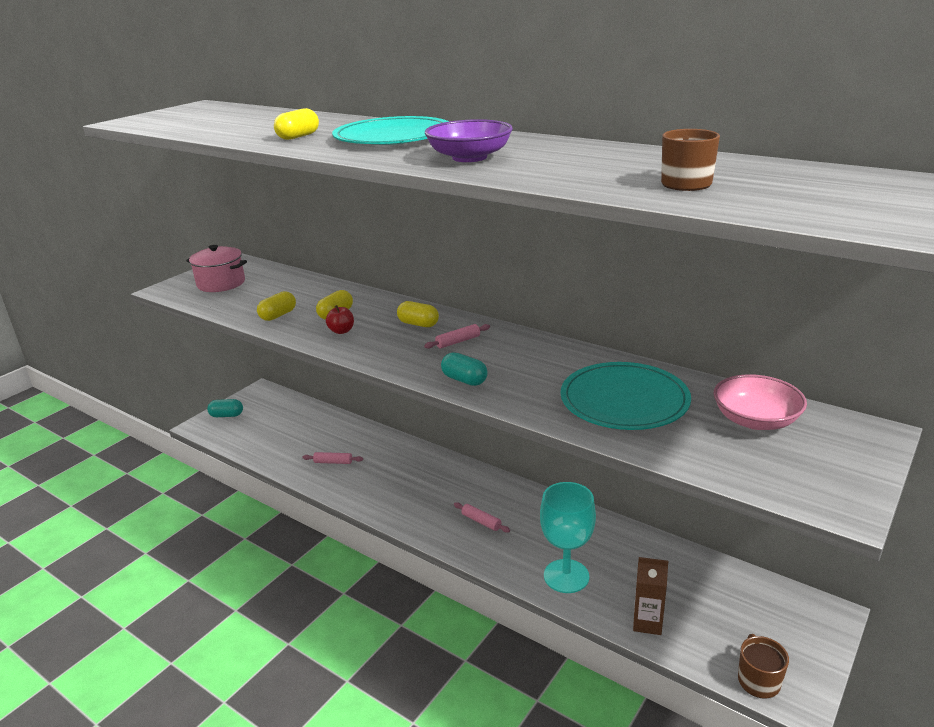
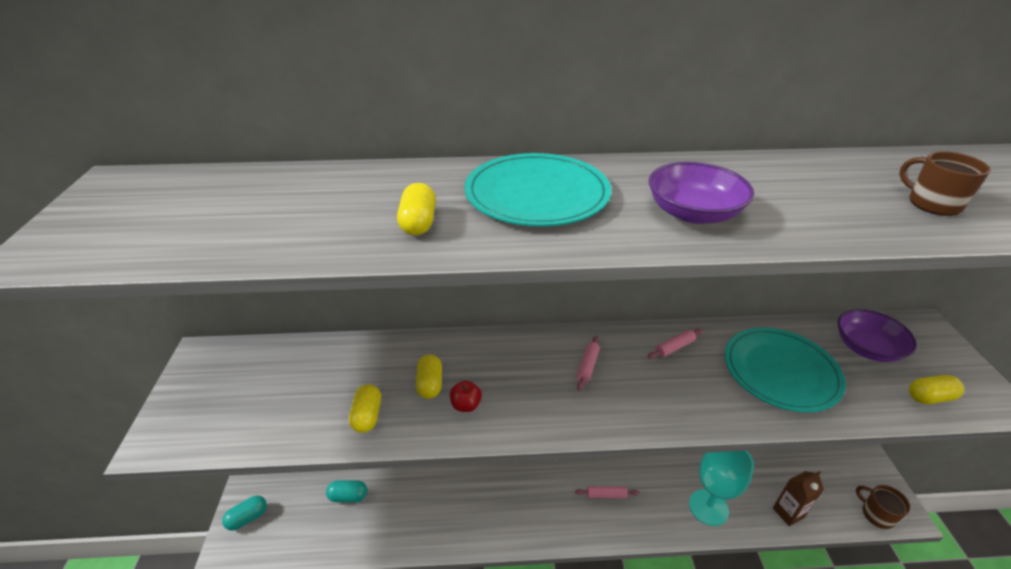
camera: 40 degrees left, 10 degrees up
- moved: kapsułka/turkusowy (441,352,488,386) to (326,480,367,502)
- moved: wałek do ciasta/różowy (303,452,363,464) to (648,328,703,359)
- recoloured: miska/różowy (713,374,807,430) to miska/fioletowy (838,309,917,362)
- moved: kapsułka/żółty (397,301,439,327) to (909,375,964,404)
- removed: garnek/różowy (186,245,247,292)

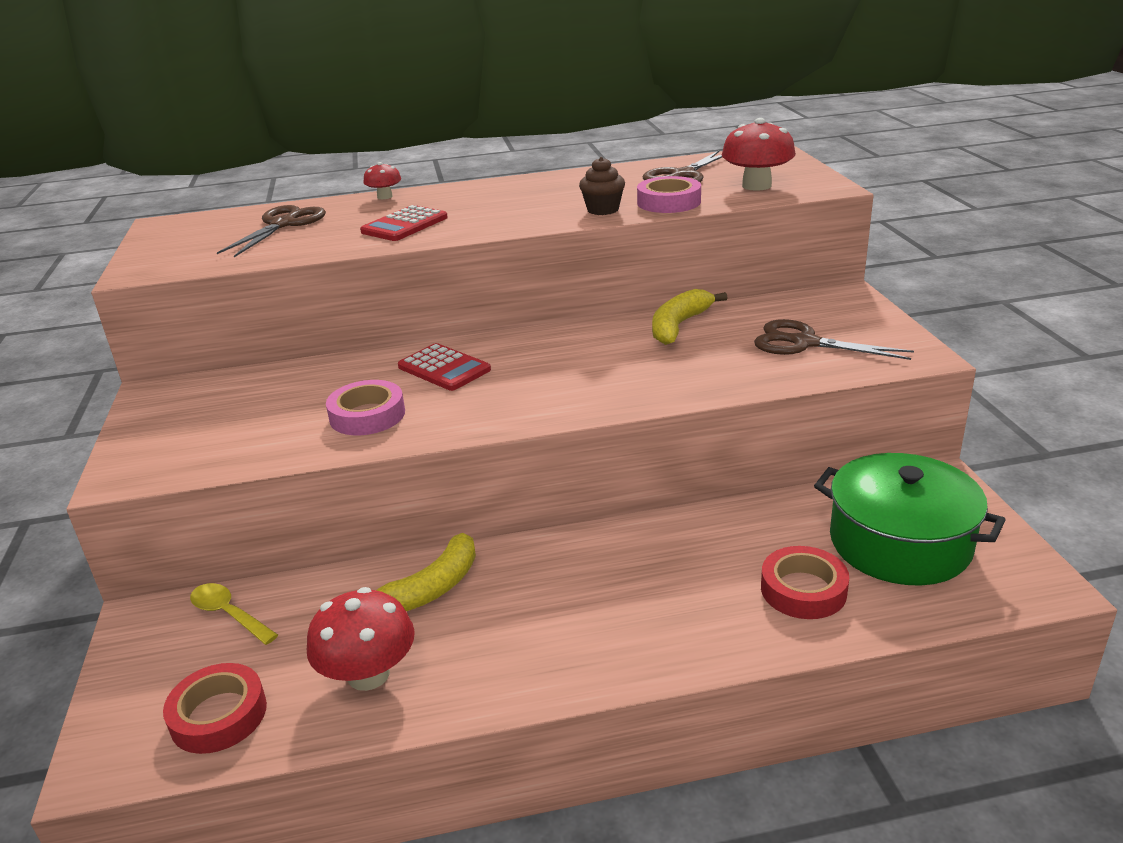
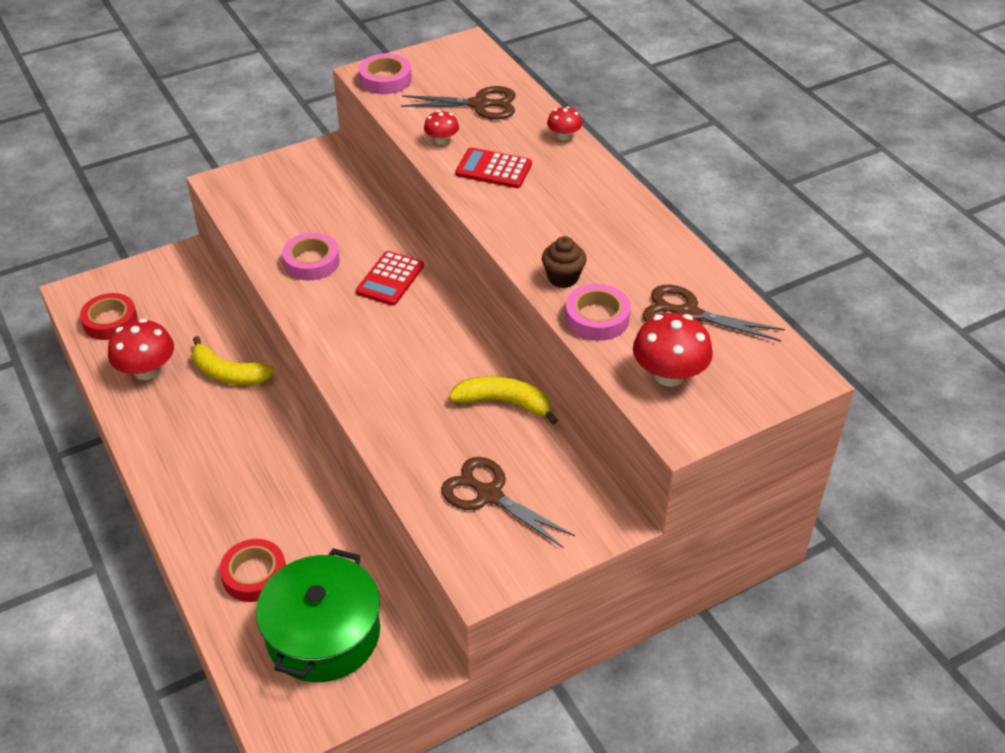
camera: 70 degrees right, 15 degrees up
- added: taśma klejąca/różowy (359,53,412,94)
- added: grzyb/czerwony (424,110,459,145)
- turned: nożyczki/brązowy (754,319,914,360) = (441,457,575,548) 60 degrees counterclockwise
- removed: łyżka/żółty (190,583,278,645)

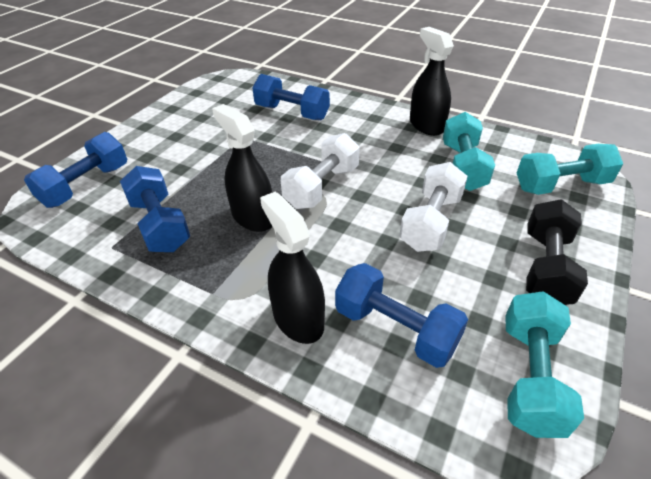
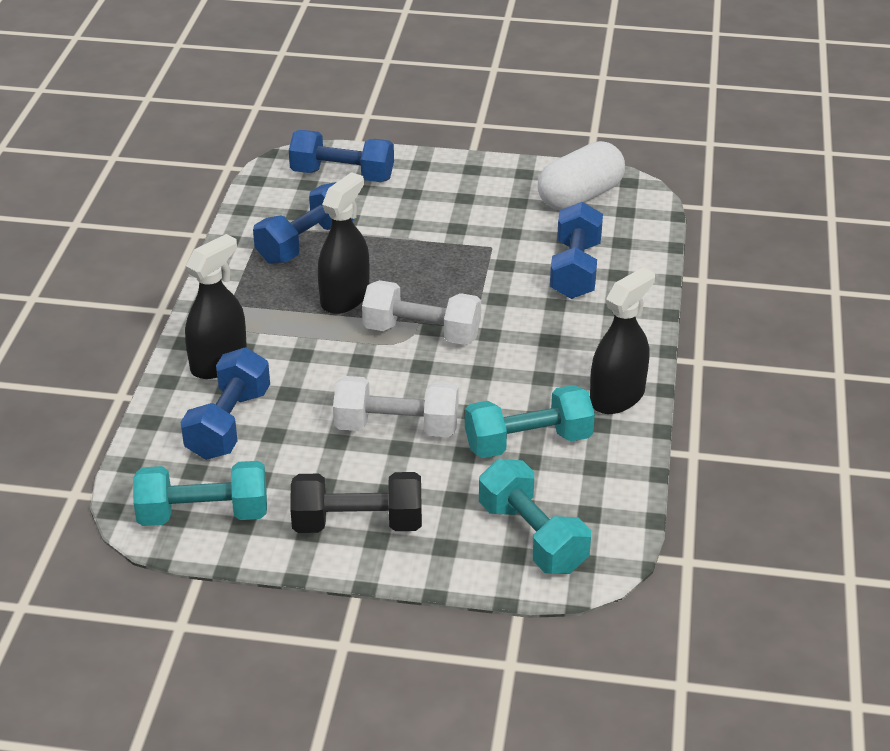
camera: 70 degrees right, 5 degrees down
- added: kapsułka/biały (538,141,625,210)

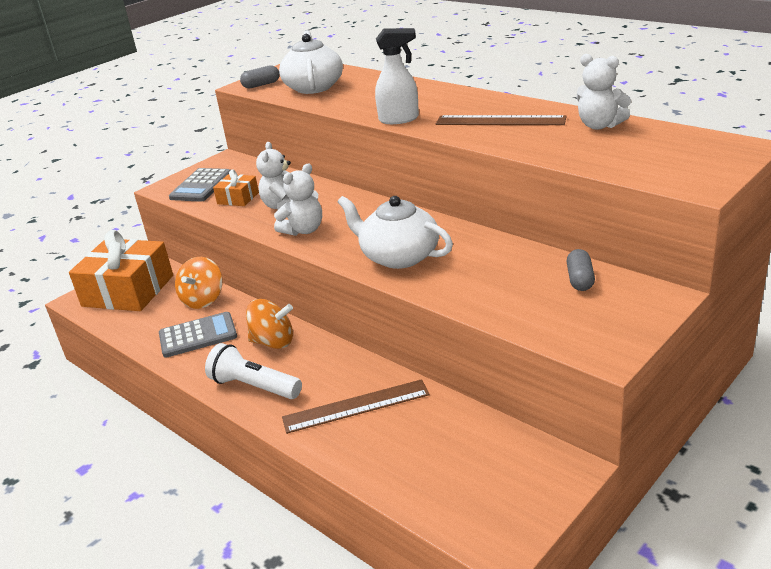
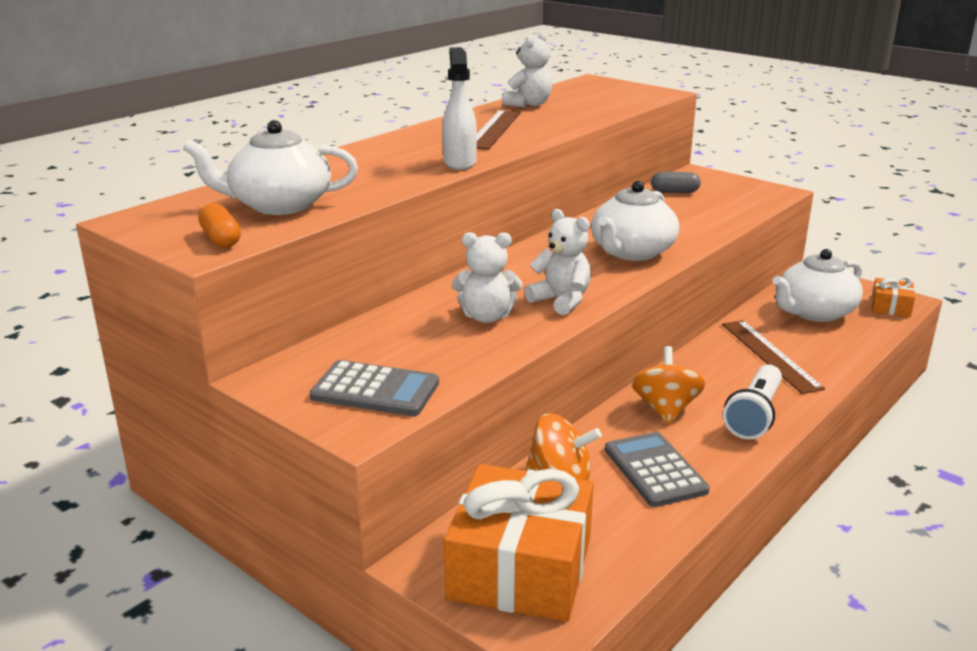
camera: 95 degrees left, 5 degrees down
- recoloured: kapsułka/szary (240,65,280,89) to kapsułka/pomarańczowy (199,203,241,248)
- added: imbryk/biały (773,249,863,322)
- moved: prezent/pomarańczowy (213,169,259,206) to (871,276,915,317)

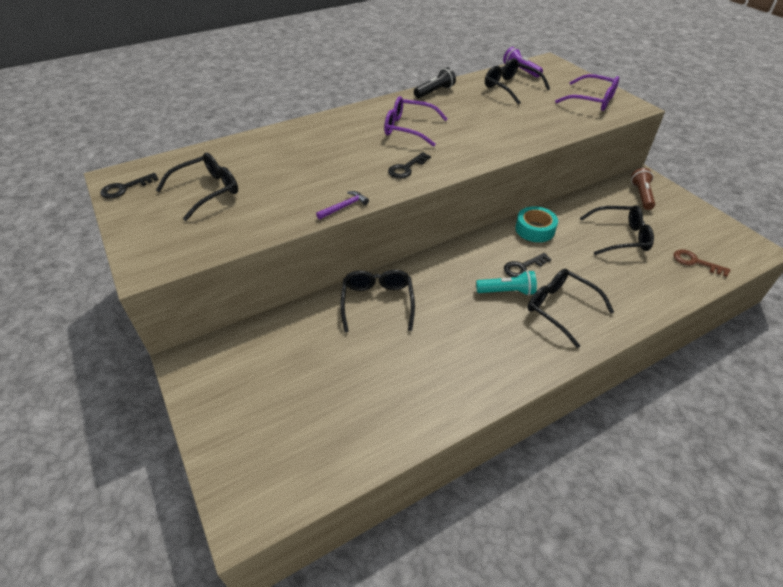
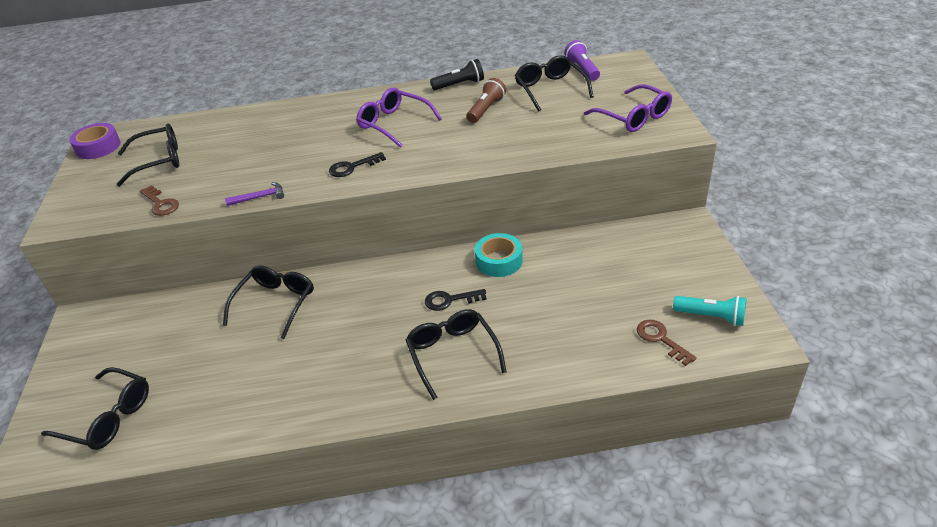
camera: 25 degrees right, 5 degrees down
- moved: okulary/czarny (580,205,654,255) to (41,367,149,450)
- replaced: klucz/czarny (100,173,159,199) to taśma klejąca/fioletowy (69,123,121,159)
- added: klucz/brązowy (140,185,179,216)
- moved: latarka/brązowy (631,168,655,210) to (467,78,506,123)
- moved: latarka/turkusowy (476,270,537,296) to (673,296,747,326)

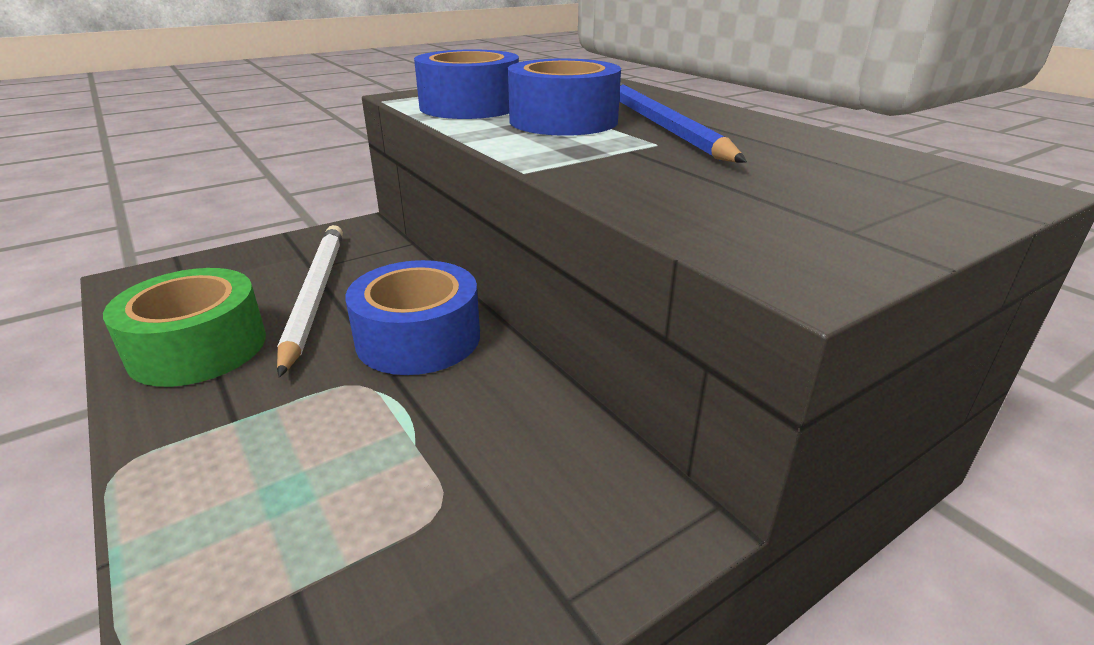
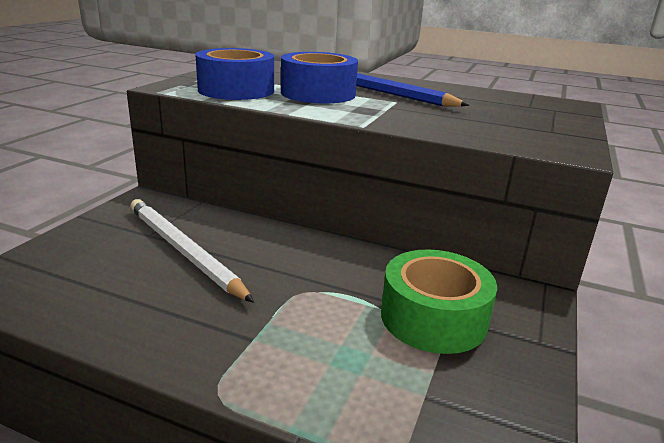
camera: 35 degrees left, 5 degrees down
- moved: taśma klejąca/zielony (103,268,266,387) to (381,249,497,354)
- removed: taśma klejąca/niebieski (345,260,480,375)

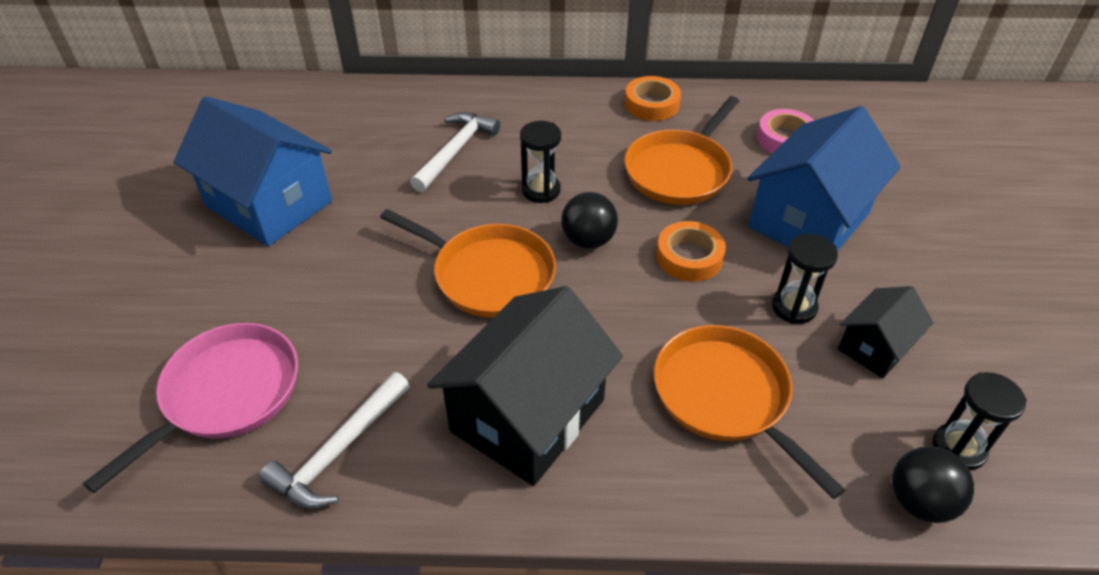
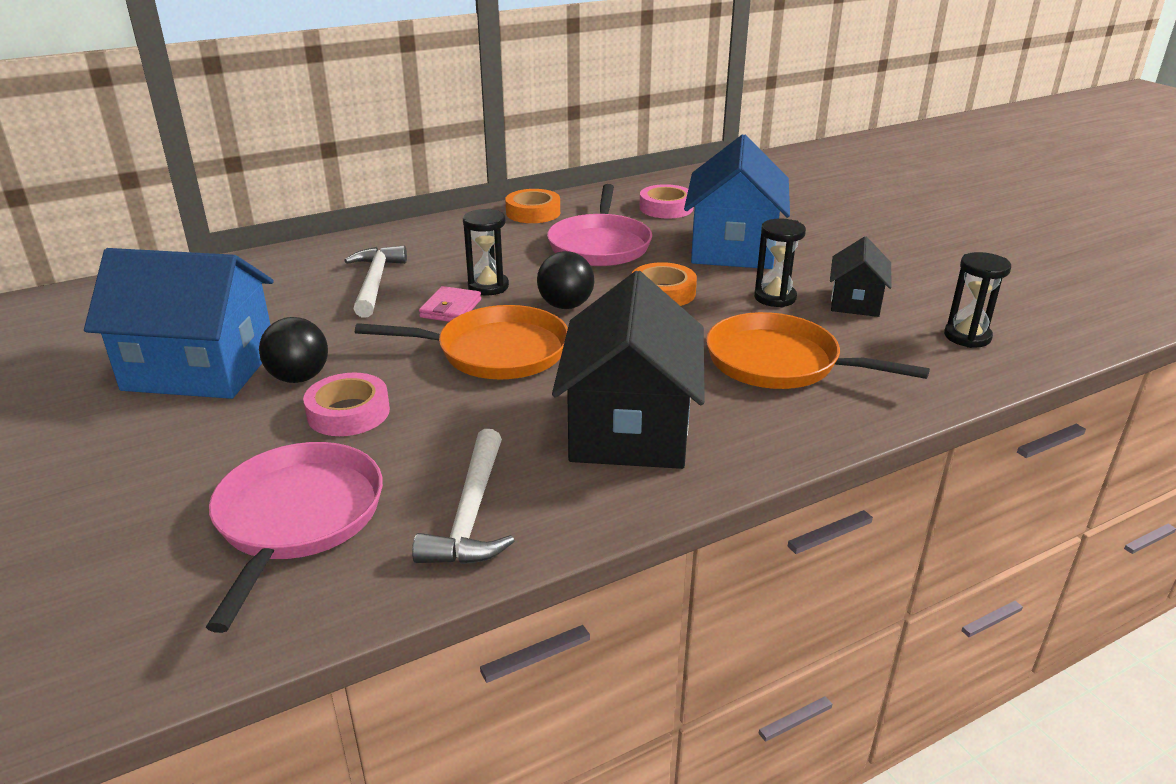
camera: 30 degrees left, 15 degrees down
- moved: piłka/czarny (892,446,974,523) to (259,317,328,383)
- added: taśma klejąca/różowy (303,373,390,436)
- added: portfel/różowy (419,286,481,322)
- recoloured: patelnia/pomarańczowy (624,96,739,205) to patelnia/różowy (547,184,652,266)

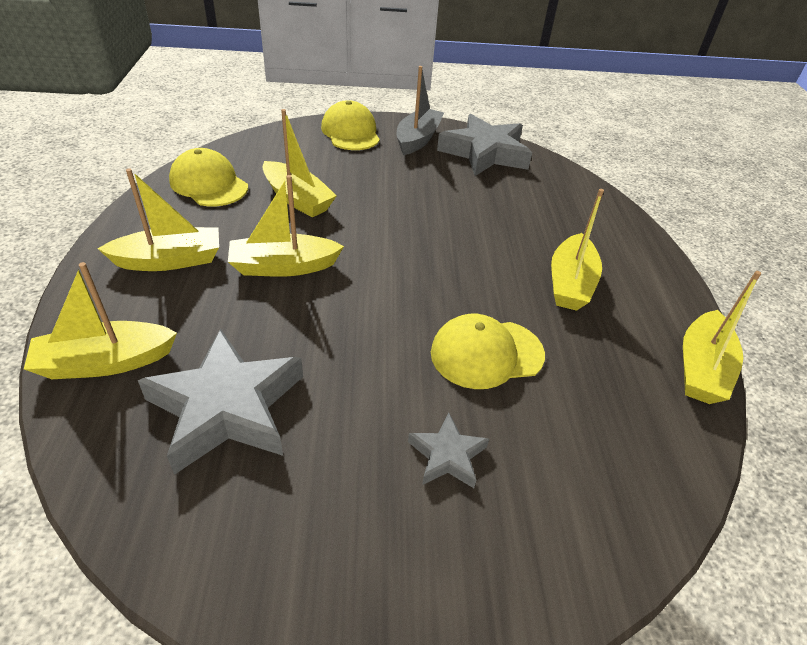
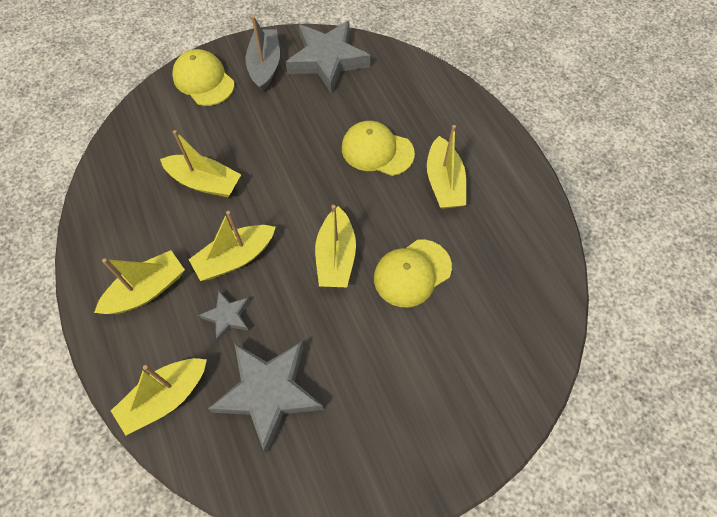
camera: 20 degrees left, 20 degrees up
- moved: gwiazda/szary (408,413,489,488) to (199,291,250,342)
- moved: łódka/żółty (683,271,761,404) to (315,205,356,287)
- moved: czapka/żółty (169,148,248,206) to (342,121,415,176)

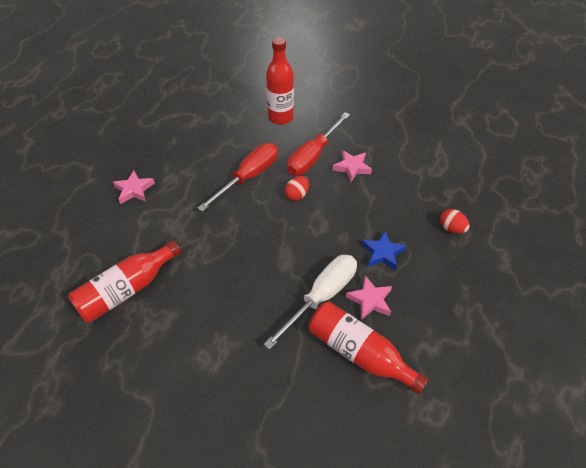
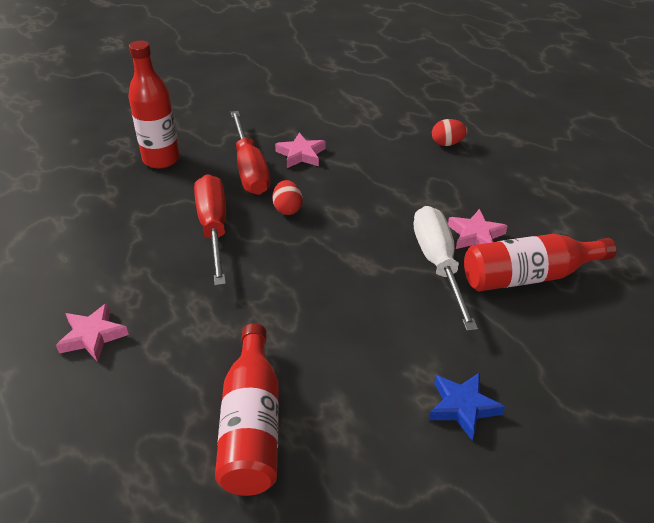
camera: 50 degrees left, 10 degrees down
- moved: gwiazda/niebieski (361,231,407,270) to (429,372,505,441)

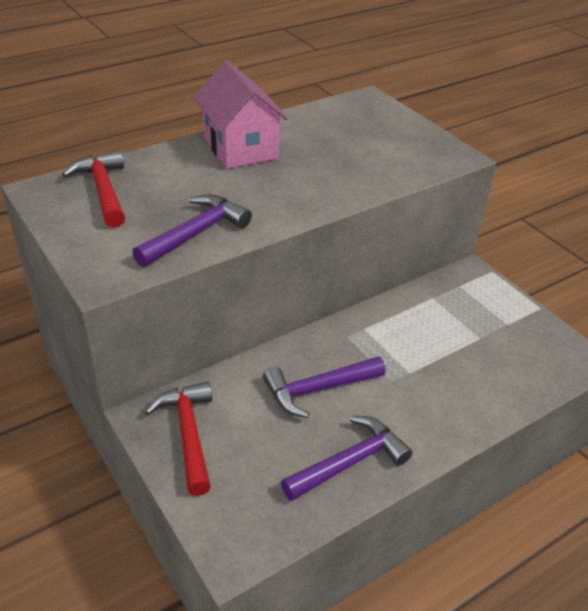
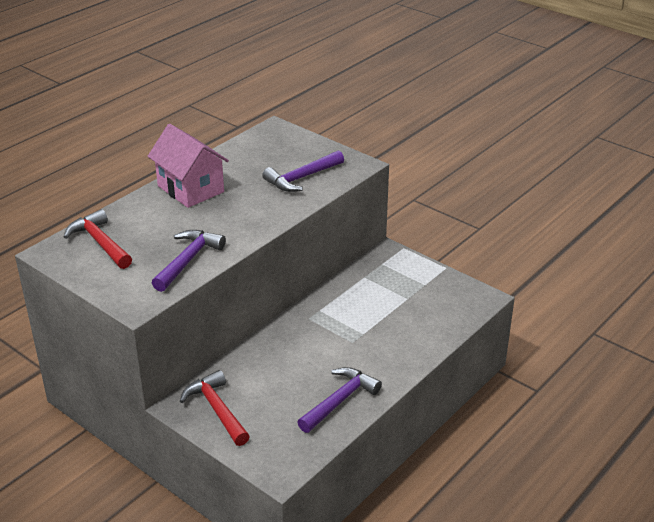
camera: 15 degrees left, 5 degrees down
- moved: młotek/fioletowy (263,356,385,418) to (262,150,344,192)

